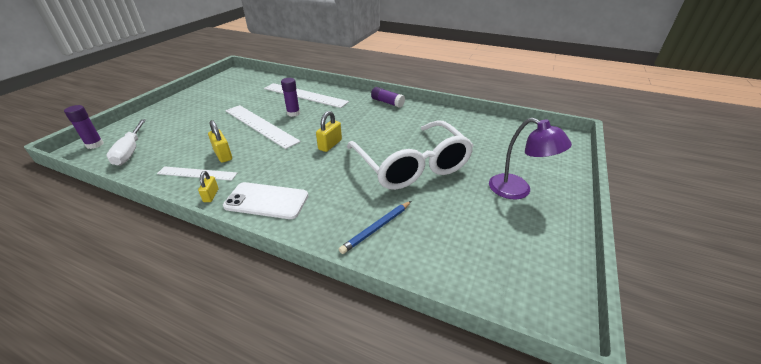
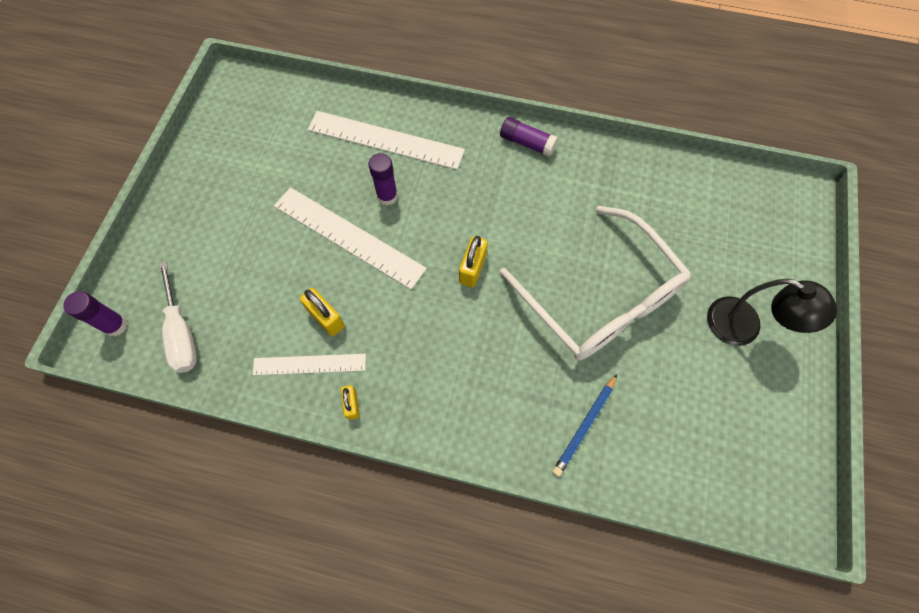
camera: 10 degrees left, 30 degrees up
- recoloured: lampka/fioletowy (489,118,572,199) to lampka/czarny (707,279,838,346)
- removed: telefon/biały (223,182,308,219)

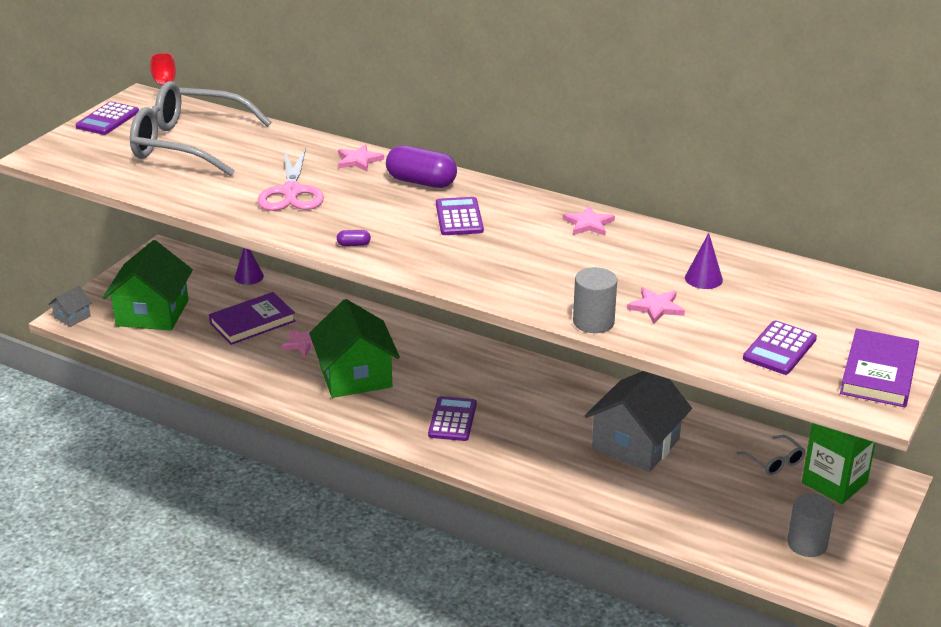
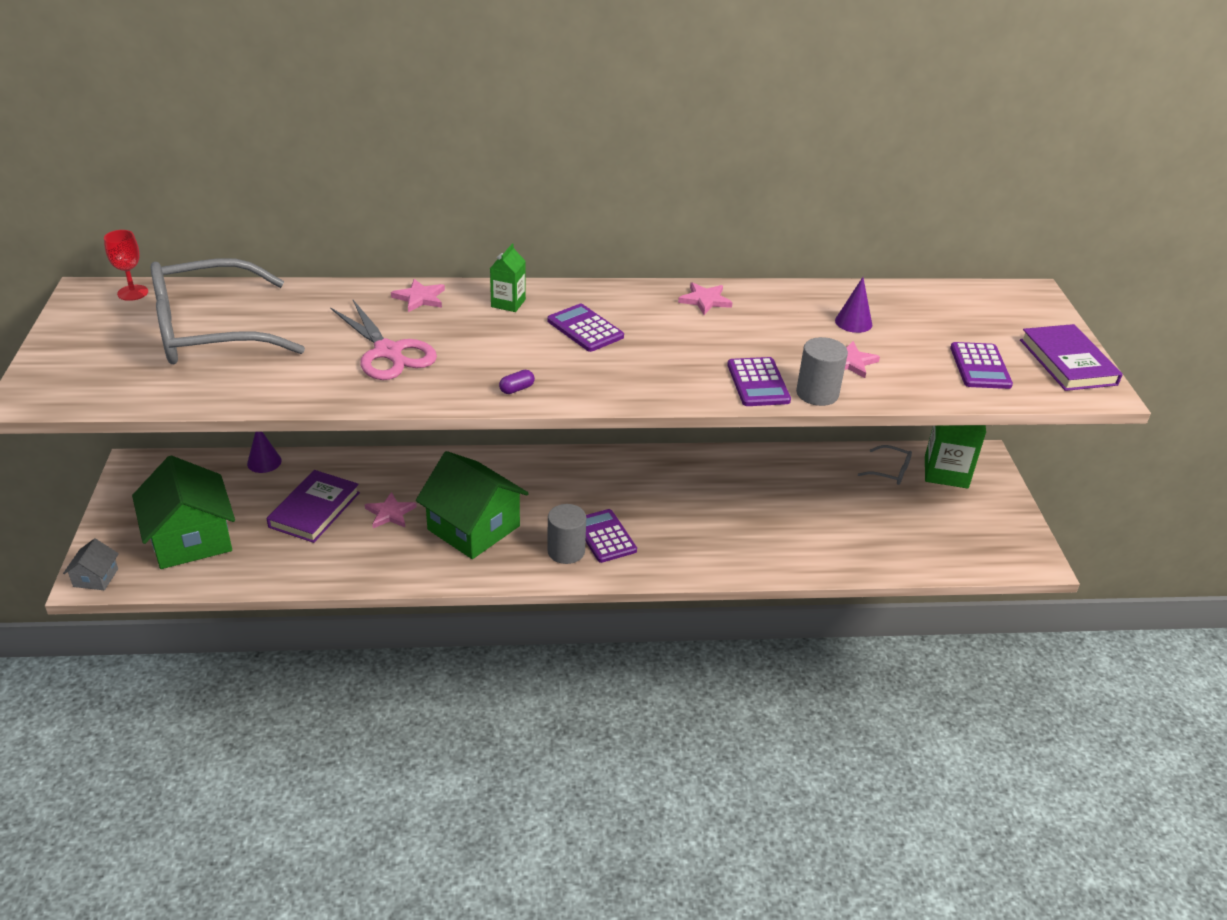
camera: 35 degrees left, 5 degrees up
- replaced: kapsułka/fioletowy (386,145,457,188) to karton mleka/zielony (490,243,526,312)
- moved: walec/szary (787,494,834,557) to (547,504,586,564)
- moved: kalkulator/fioletowy (75,102,139,135) to (727,357,791,406)
- removed: domek/szary (585,371,692,472)

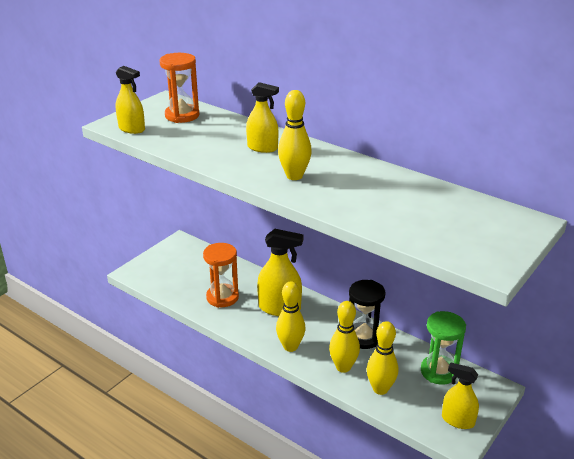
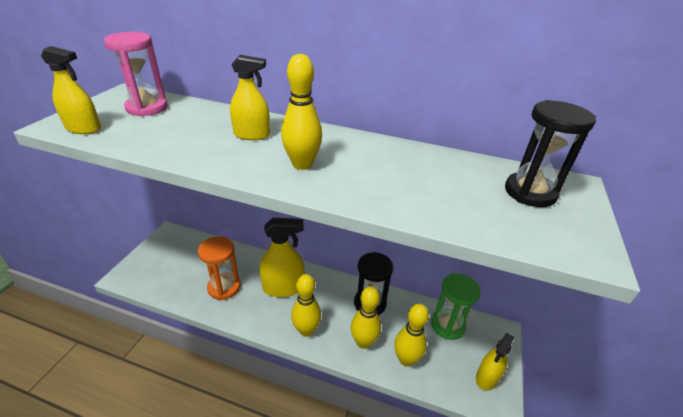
camera: 20 degrees left, 5 degrees up
- recoloured: klepsydra/pomarańczowy (160,53,199,123) to klepsydra/różowy (104,32,168,117)
- turned: spryskiwacz/żółty (442,363,479,429) = (476,333,515,391) 60 degrees counterclockwise
- added: klepsydra/czarny (505,100,596,207)

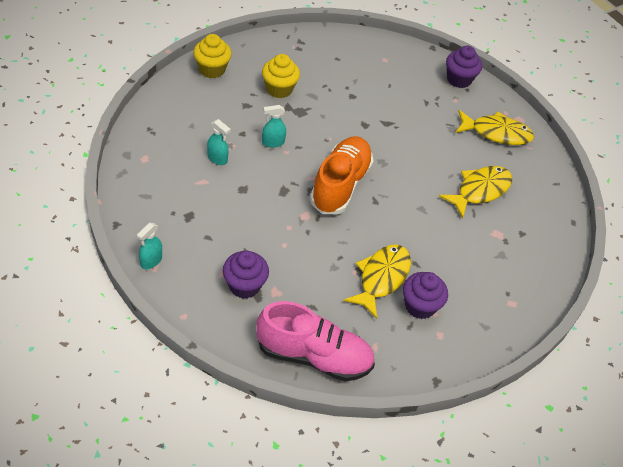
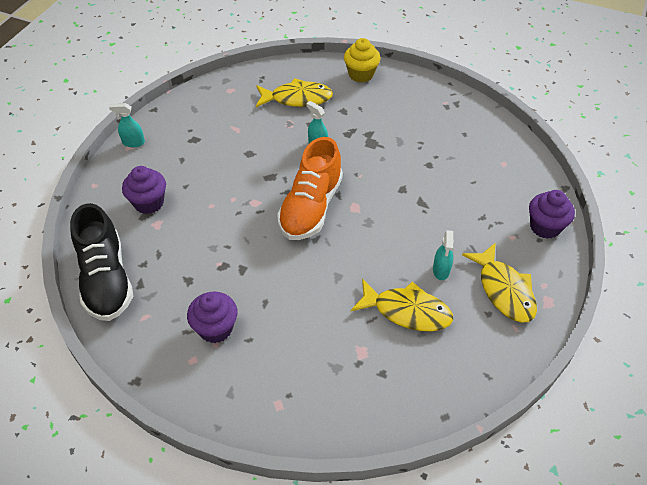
camera: 65 degrees right, 0 degrees up
- recoloured: but/różowy (256,301,375,381) to but/czarny (70,203,133,321)
- moved: ryba/żółty (344,244,411,319) to (256,78,333,107)
- turned: but/pomarańczowy (310,136,374,214) = (277,137,343,240) 120 degrees clockwise
- moved: spryskiwacz/turkusowy (207,119,231,165) to (433,230,454,280)
- removed: muffinka/żółty (262,54,300,98)

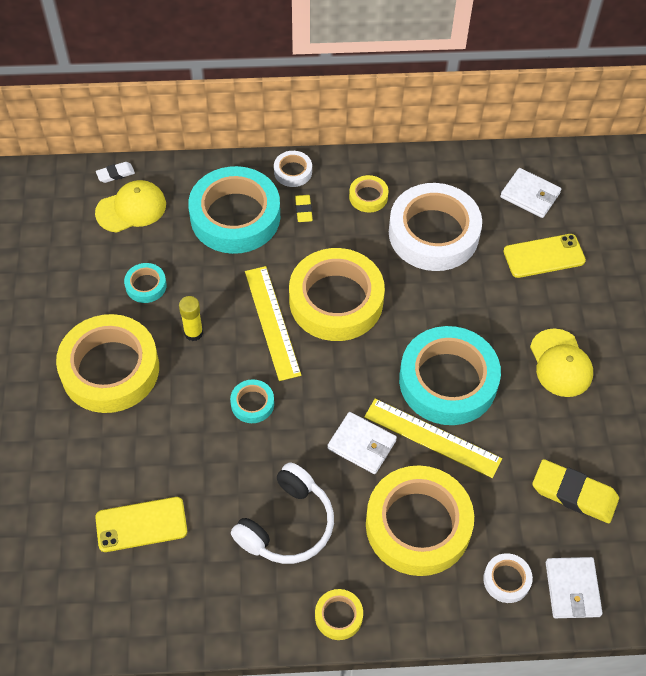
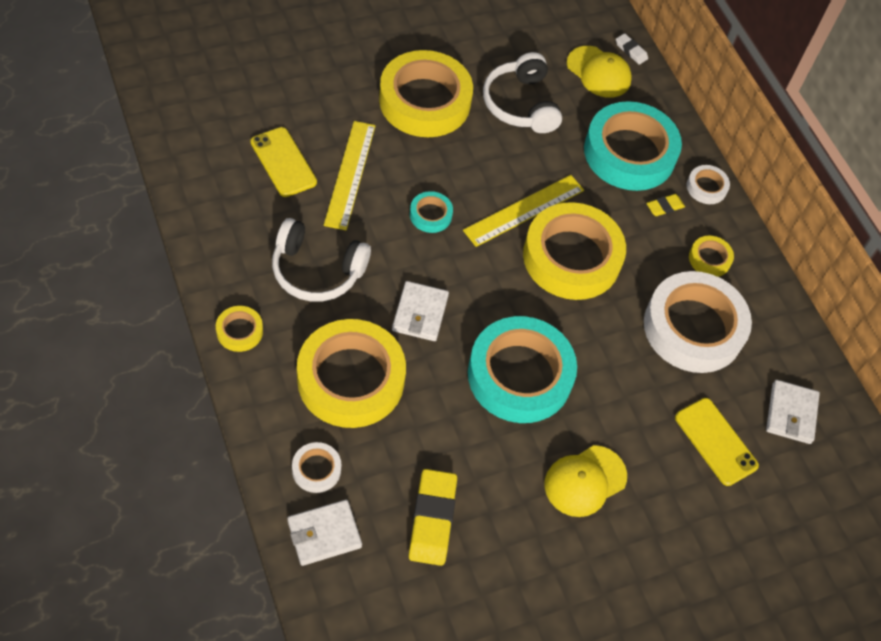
camera: 65 degrees right, 0 degrees up
- moved: linijka/żółty (364,399,502,478) to (324,121,376,230)
- replaced: taśma klejąca/turkusowy (124,263,167,303) to słuchawki/biały (483,52,562,133)
- removed: klej w sztyfcie/żółty (179,296,203,341)

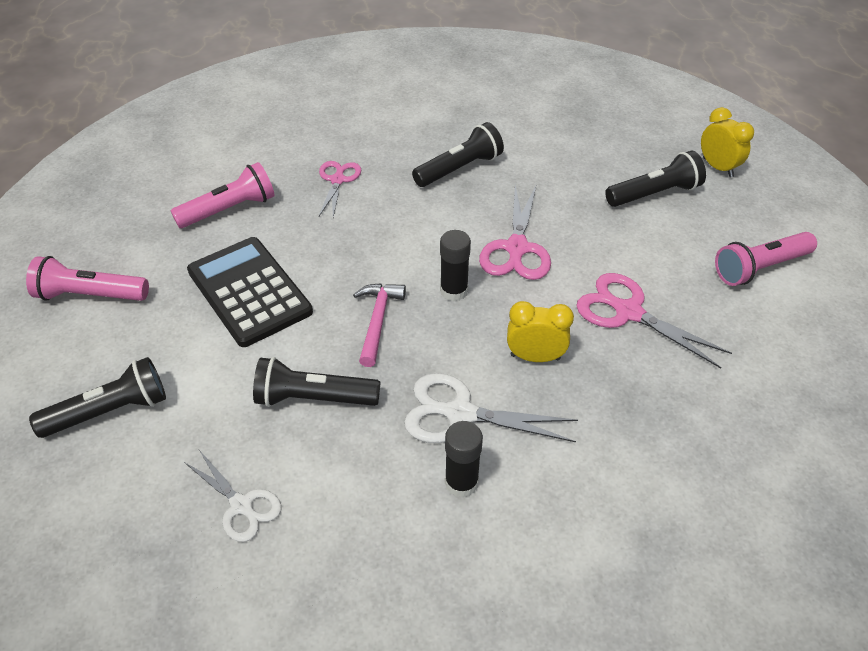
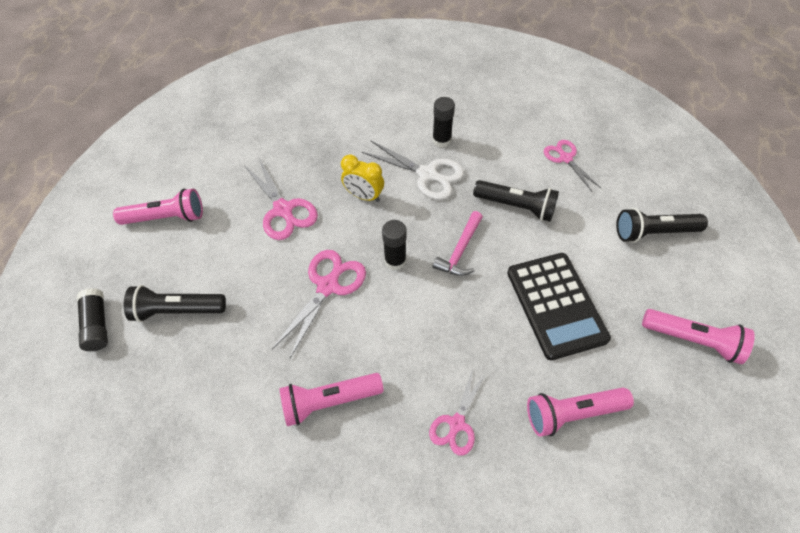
camera: 160 degrees left, 10 degrees up
- replaced: budzik/żółty (701,107,754,177) to klej w sztyfcie/czarny (77,288,108,351)
- recoloured: latarka/czarny (412,122,504,187) to latarka/różowy (280,373,384,426)
- recoloured: nożyczki/biały (184,450,282,542) to nożyczki/różowy (544,140,601,191)

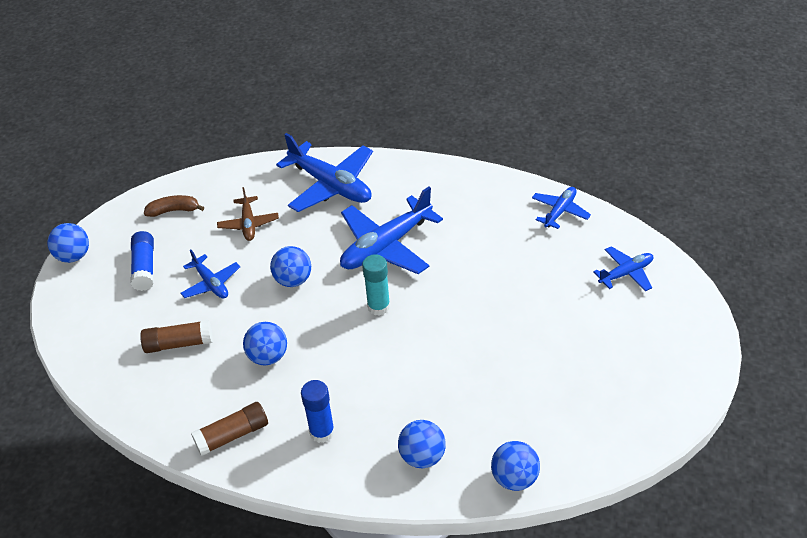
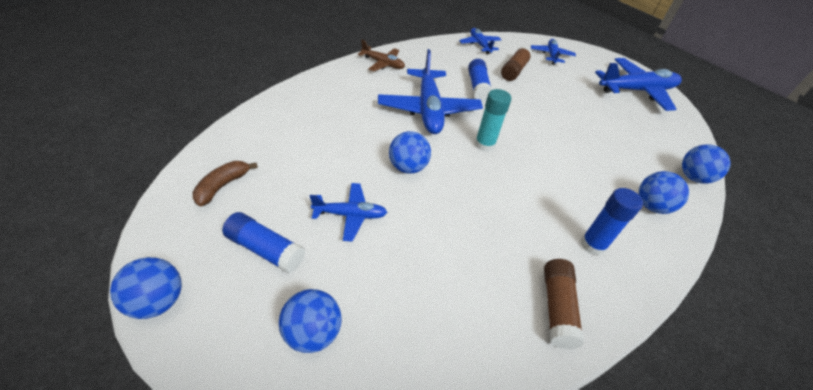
camera: 60 degrees left, 0 degrees up
- moved: piłka/niebieski (243,322,287,365) to (279,289,342,353)
- moved: samolot/brązowy (217,187,279,241) to (358,40,405,72)
- added: klej w sztyfcie/niebieski (468,59,492,102)
- moved: klej w sztyfcie/brązowy (140,320,213,353) to (501,46,533,81)
- moved: samolot/niebieski (276,133,373,212) to (595,58,682,111)

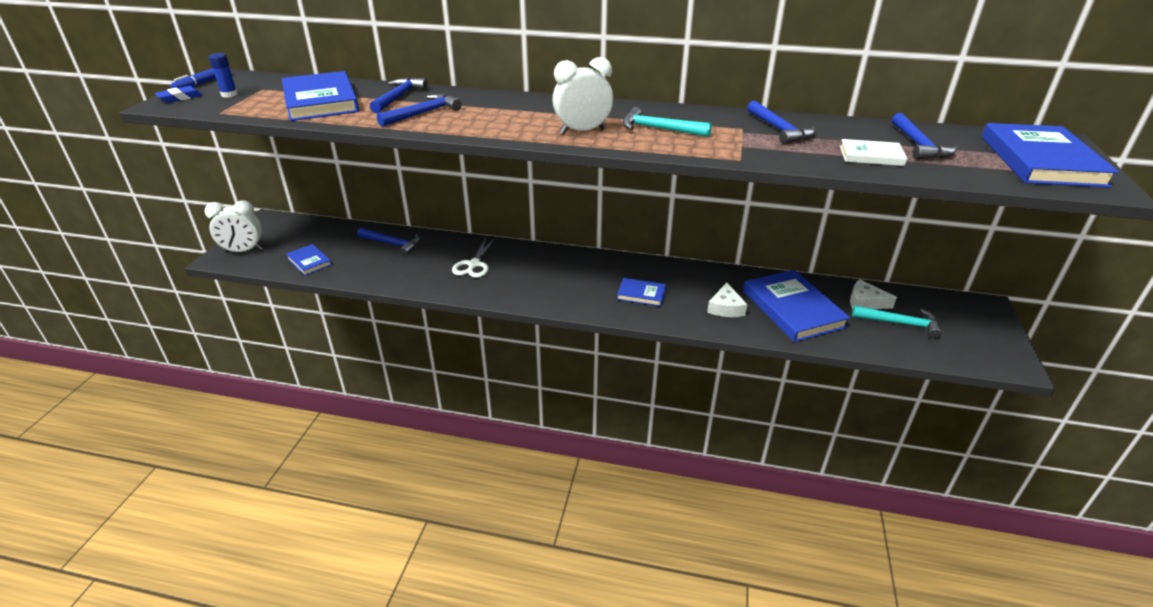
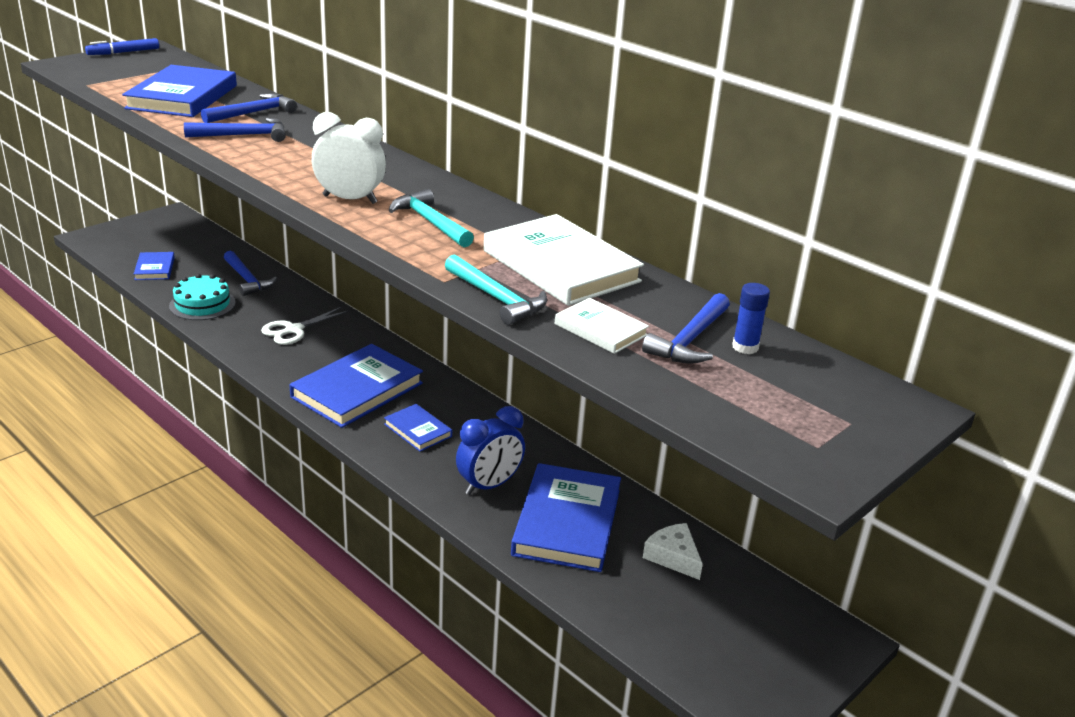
camera: 30 degrees right, 5 degrees down
- added: tort/turkusowy (169,274,236,320)
- moved: książka/niebieski (982,123,1119,188) to (289,344,423,428)
- moved: młotek/turkusowy (852,306,942,339) to (445,254,547,325)
- replaced: ser/biały (707,283,748,317) to budzik/niebieski (456,406,525,495)
- replaced: młotek/niebieski (747,101,816,144) to książka/biały (484,214,644,306)
- moved: klej w sztyfcie/niebieski (209,53,238,98) to (732,283,770,354)
- removed: gumka do mazania/niebieski (155,86,203,103)
- removed: budzik/biały (205,200,262,253)

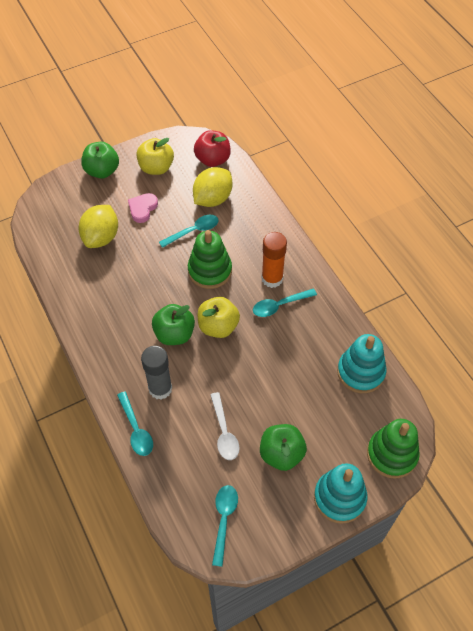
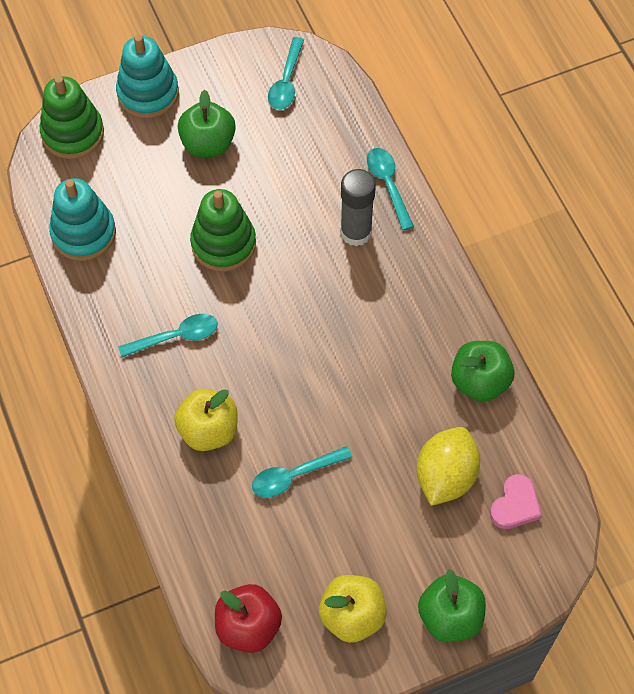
camera: 175 degrees left, 5 degrees up
- moved: jabłko/żółty (198,297,240,338) to (174,388,238,451)
- moved: zabawka nakładanka/zielony (188,230,232,289) to (190,189,256,272)
- moved: jabłko/zielony (152,304,195,345) to (451,341,515,402)
- moved: serce/różowy (128,193,158,223) to (490,474,542,529)
- removed: cytryna/żółty (193,167,232,207)
- removed: łyżka/biały (210,392,239,460)
- removed: klej w sztyfcie/pomarańczowy (262,232,287,288)

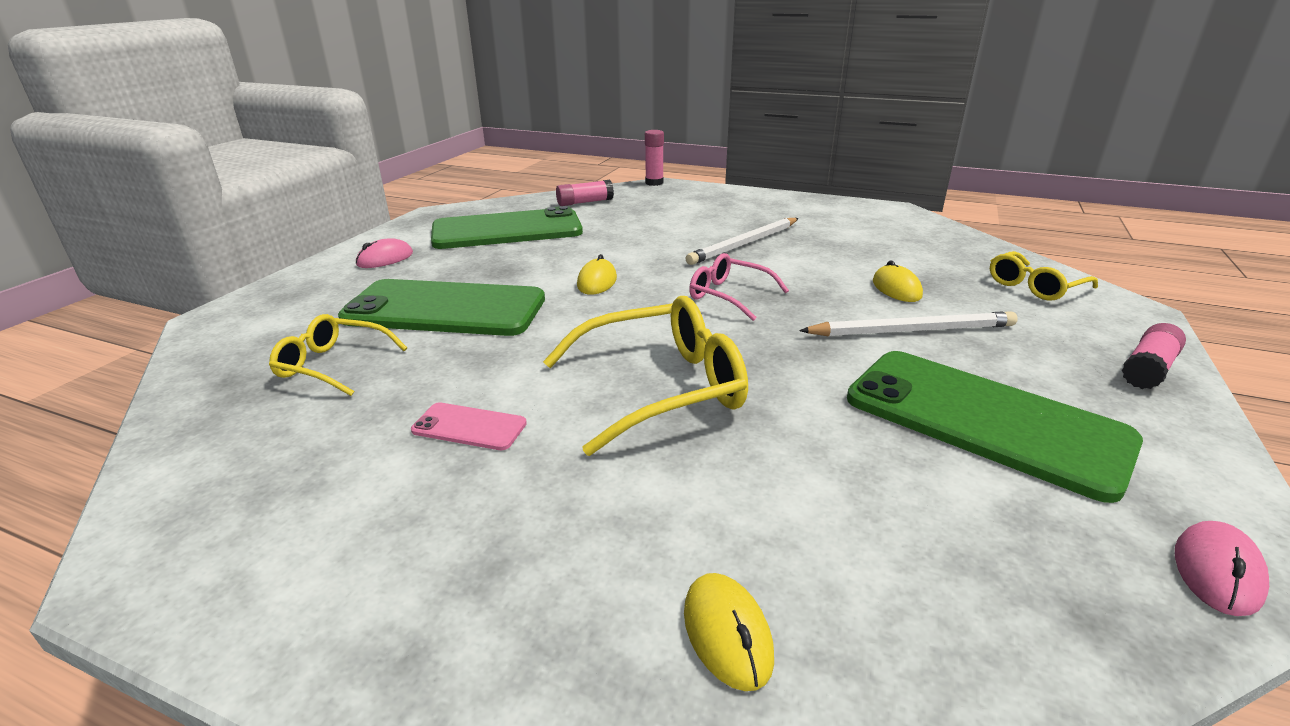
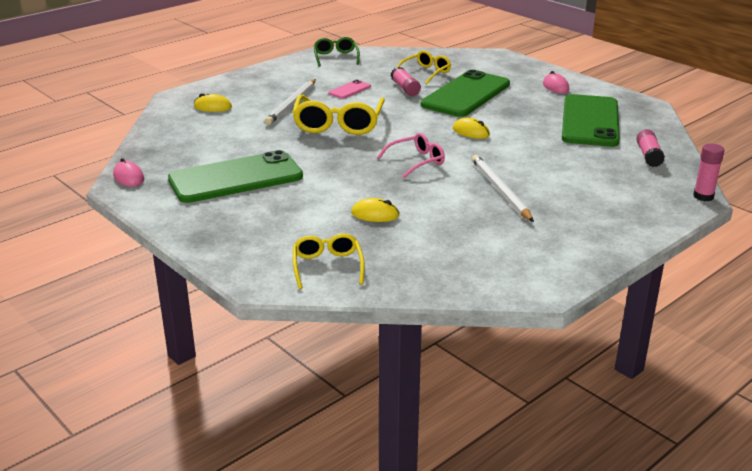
camera: 115 degrees right, 0 degrees up
- moved: ołówek/biały (799,311,1018,336) to (265,79,316,125)
- added: okulary/zielony (314,37,360,67)
- moved: klej w sztyfcie/różowy (1121,323,1186,389) to (391,67,421,96)

